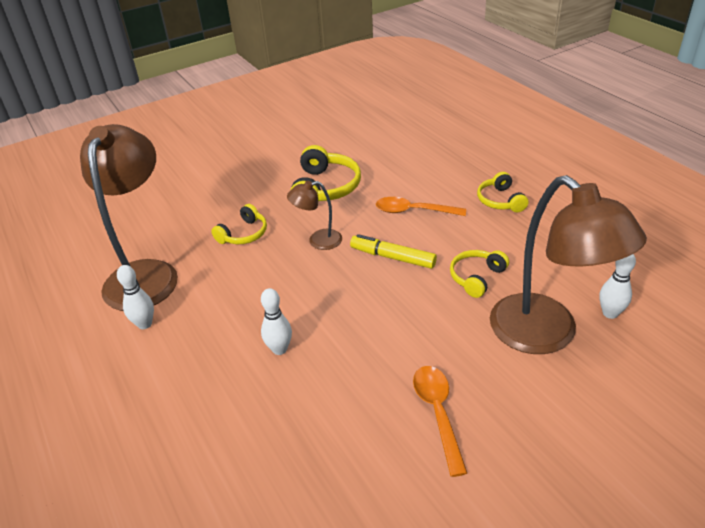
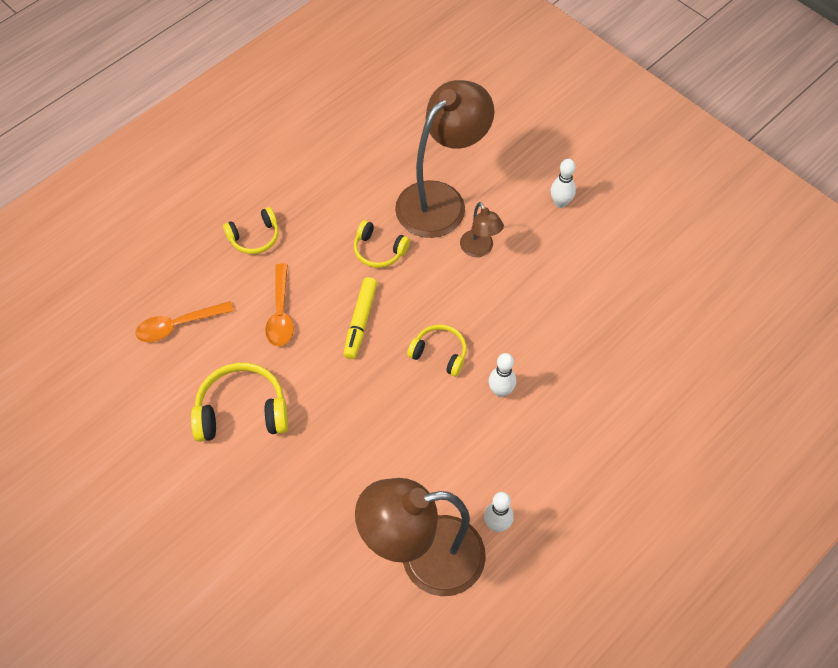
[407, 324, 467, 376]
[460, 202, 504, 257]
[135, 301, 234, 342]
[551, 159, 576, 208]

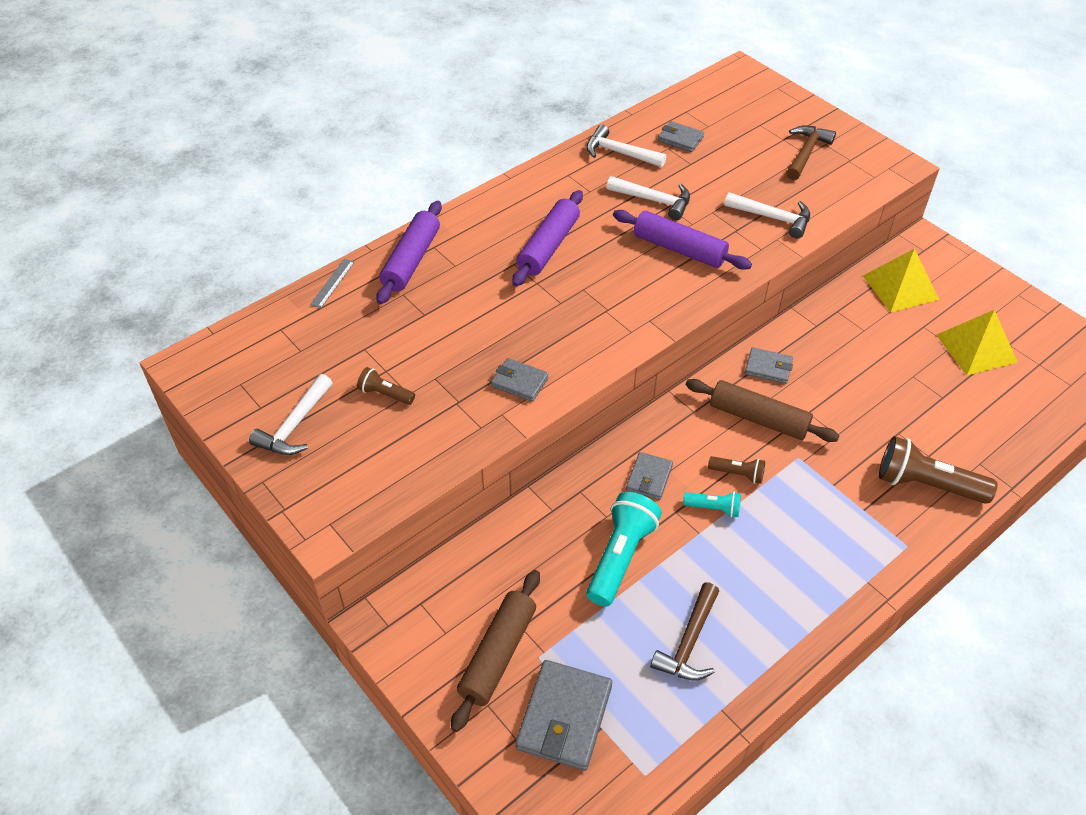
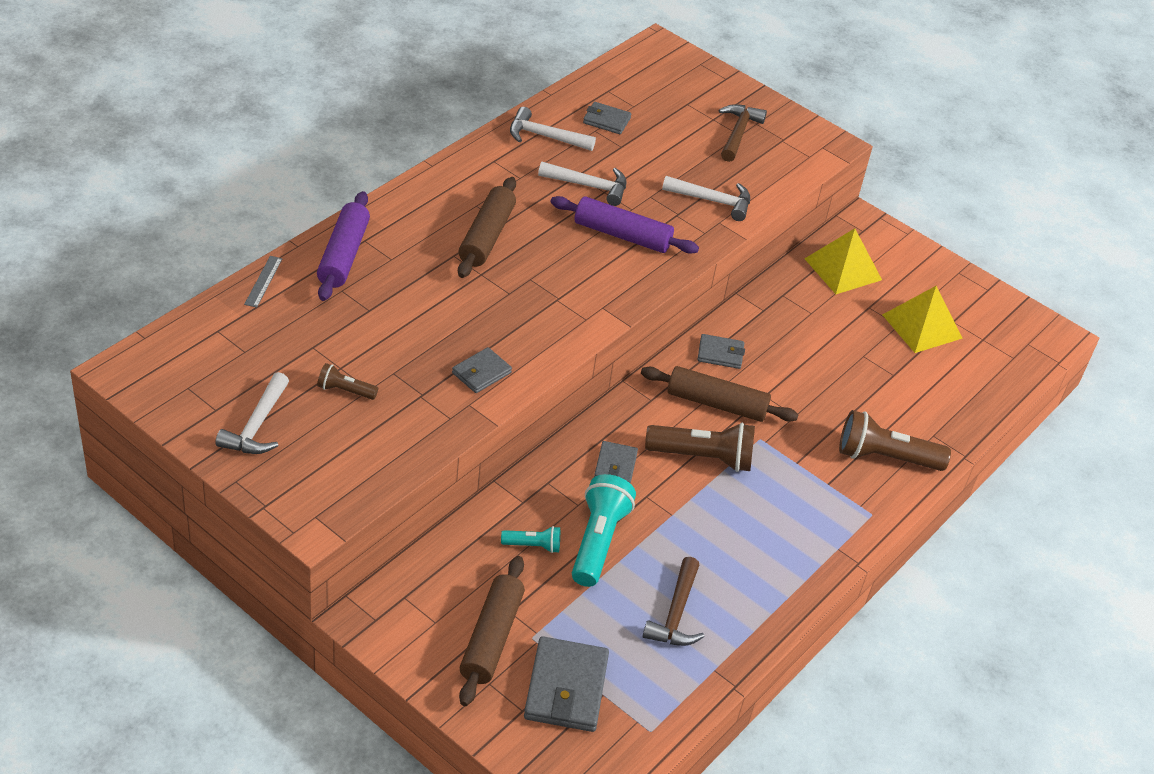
[501, 526, 560, 553]
[458, 177, 516, 278]
[452, 347, 512, 393]
[645, 423, 755, 472]

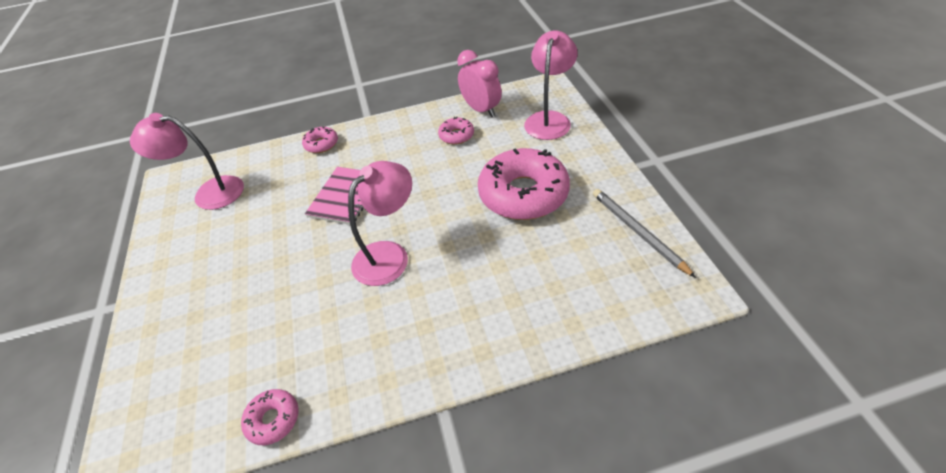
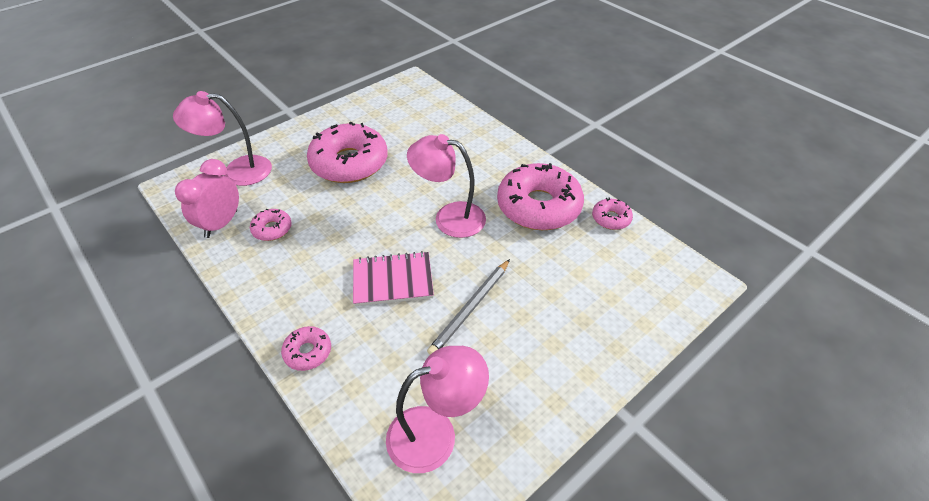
[497, 163, 584, 230]
[427, 259, 510, 355]
[386, 346, 489, 473]

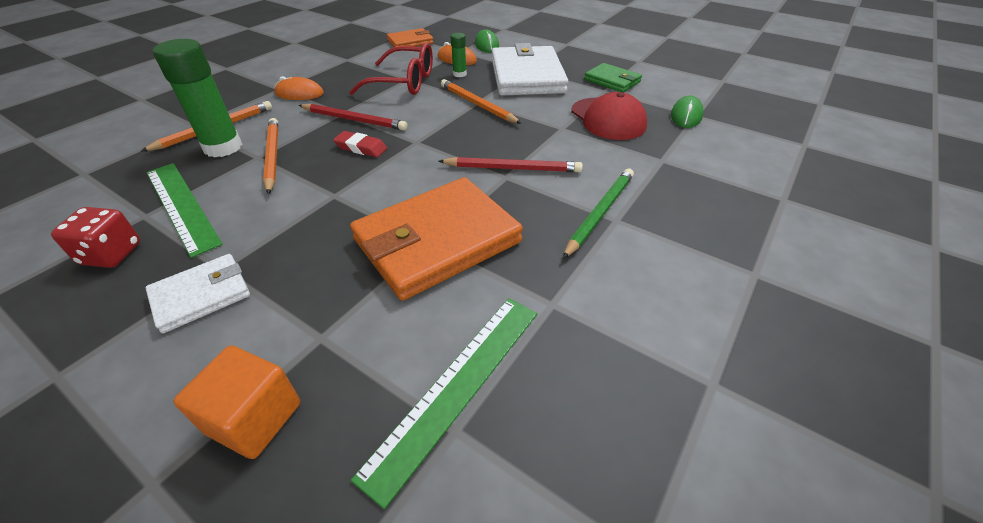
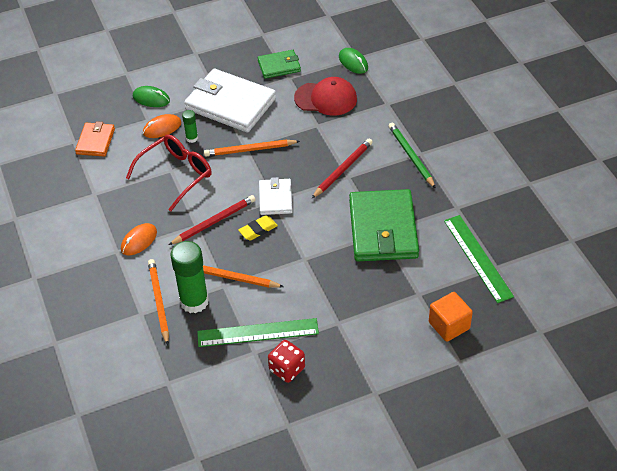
[259, 177, 293, 215]
[238, 215, 278, 240]
[349, 189, 419, 261]

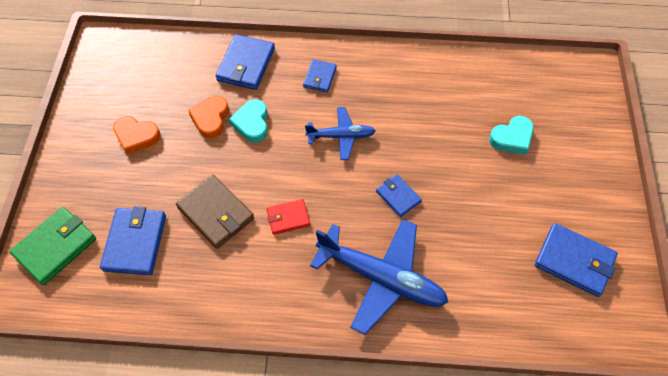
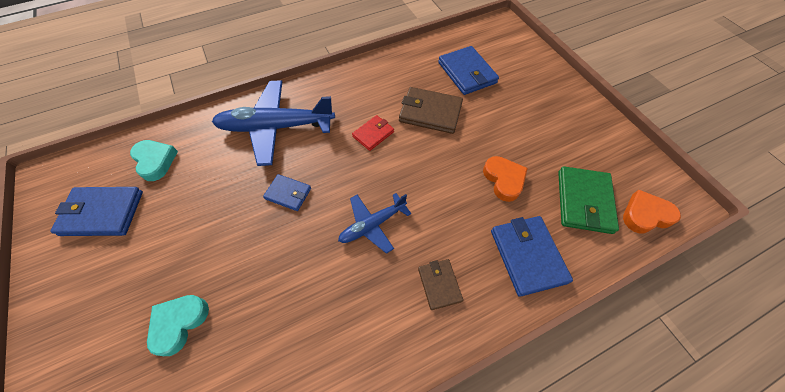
[558, 166, 619, 234]
[623, 190, 681, 233]
[130, 140, 178, 181]
[418, 259, 463, 310]

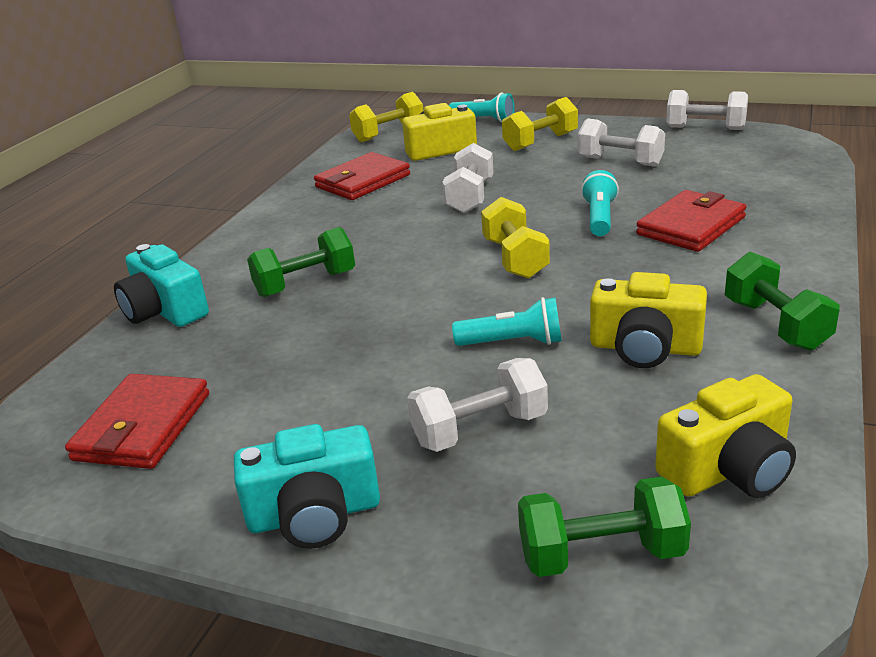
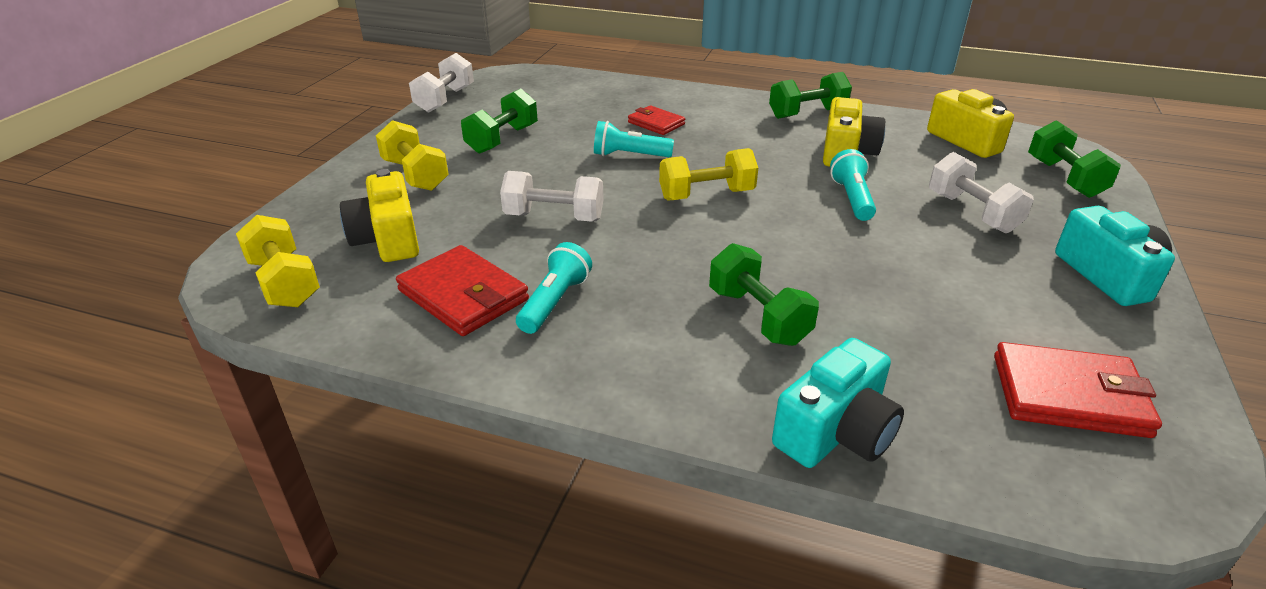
[516, 242, 592, 334]
[461, 89, 538, 154]
[628, 105, 685, 135]

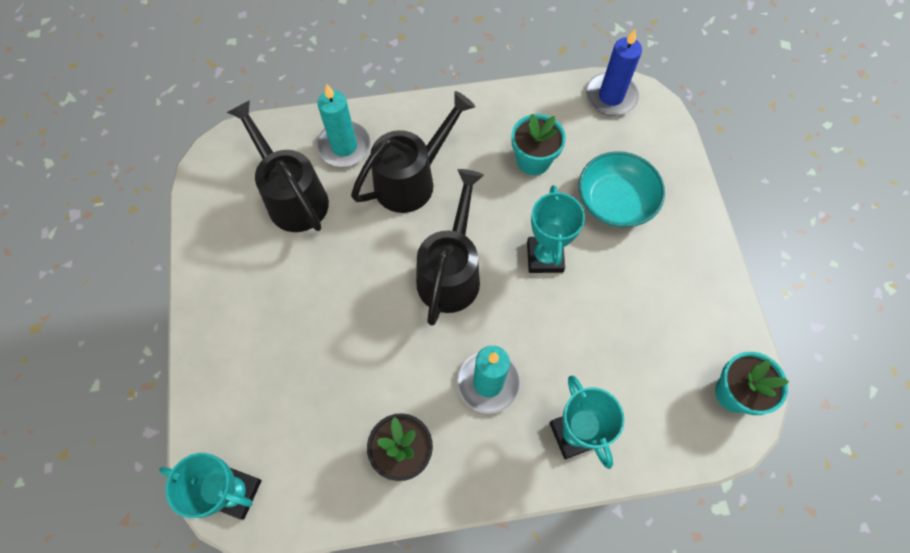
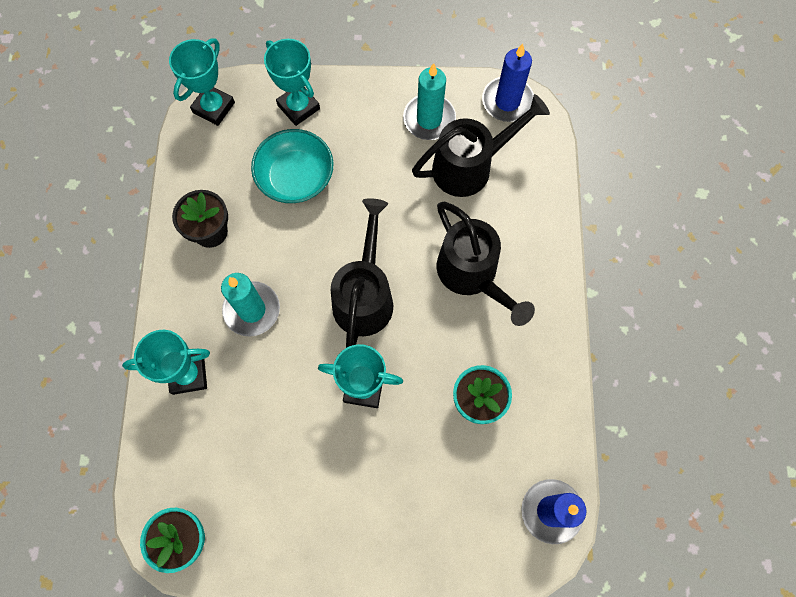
[264, 39, 320, 126]
[482, 43, 534, 122]
[403, 63, 456, 140]
[251, 129, 334, 203]
[331, 198, 393, 348]

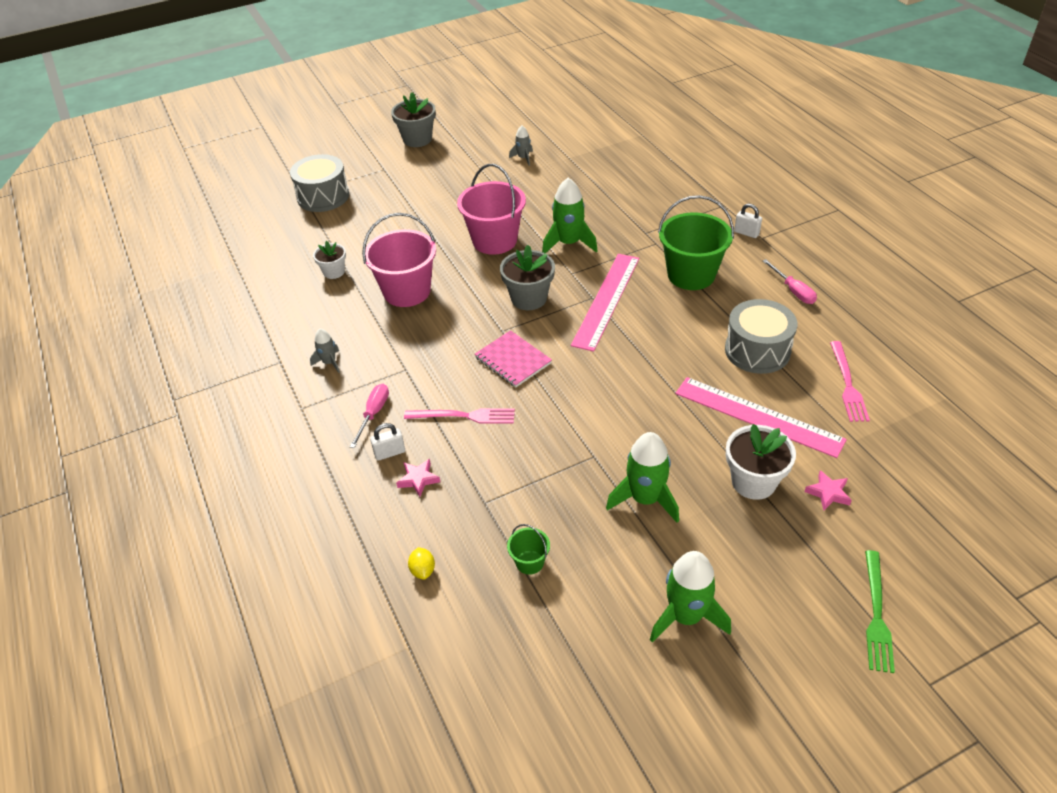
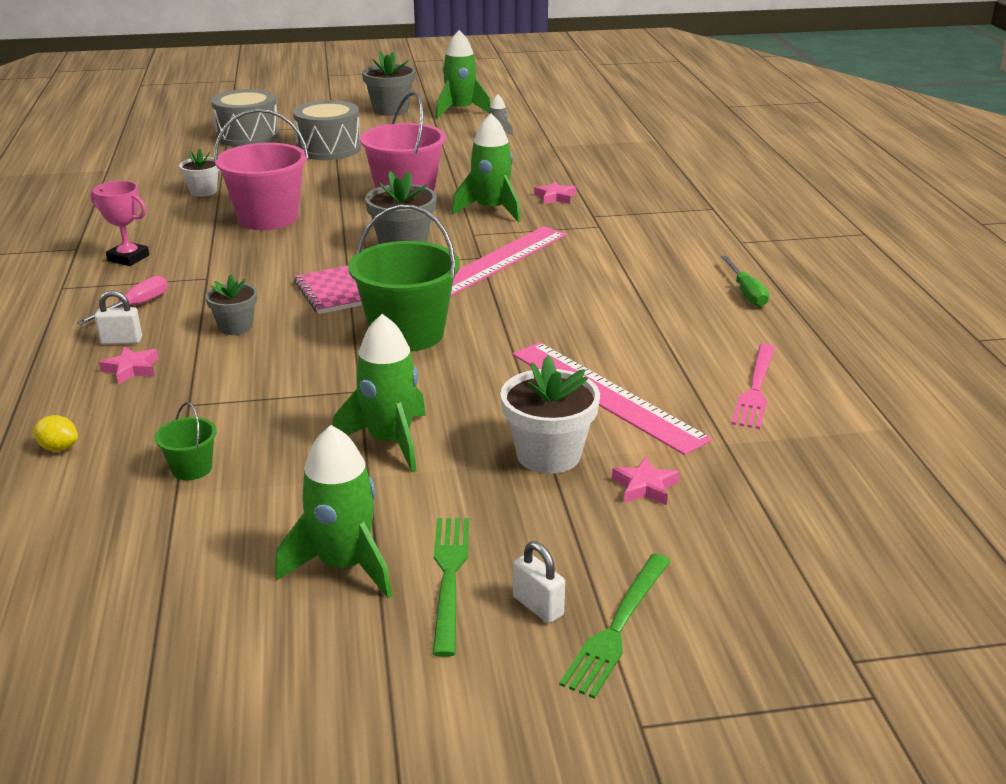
[433, 518, 469, 657]
[435, 30, 491, 119]
[534, 181, 576, 204]
[348, 205, 460, 352]
[293, 100, 361, 160]
[513, 541, 565, 623]
[91, 181, 149, 266]
[205, 275, 257, 335]
[721, 256, 769, 307]
[33, 415, 78, 451]

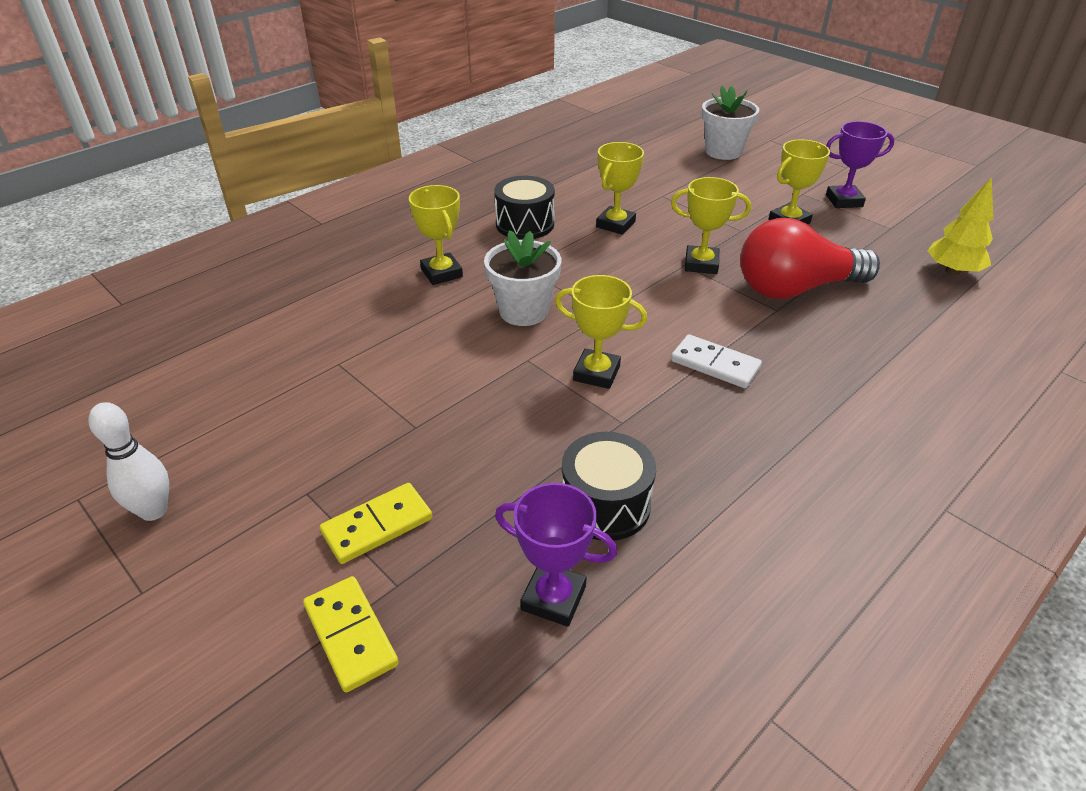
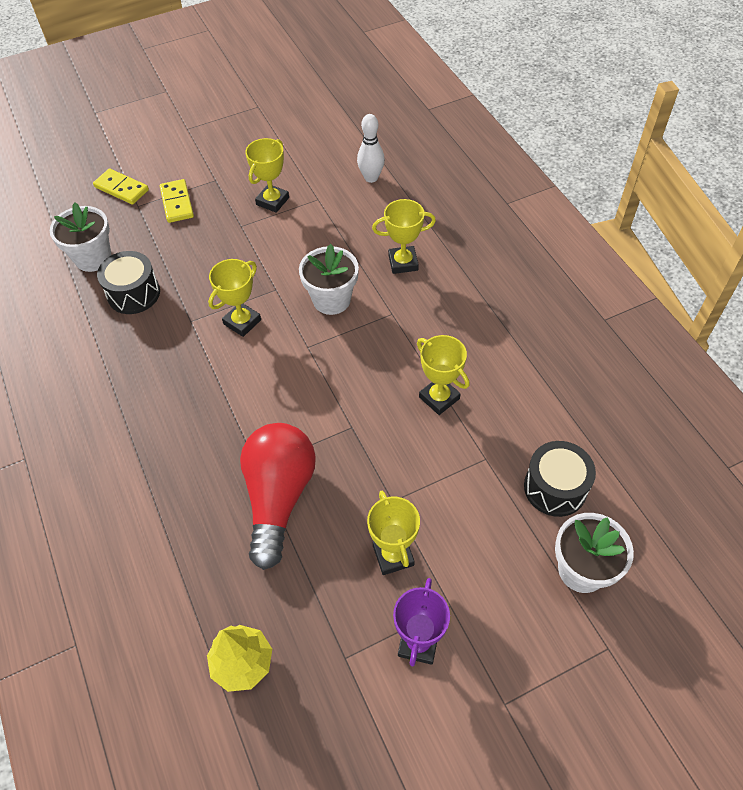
[671, 334, 762, 388] (first image)
[357, 114, 385, 183]
[524, 441, 596, 517]
[245, 138, 289, 213]
[50, 202, 111, 272]
[93, 169, 149, 205]

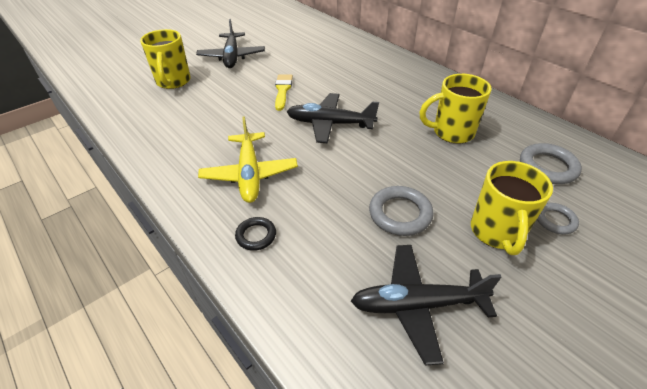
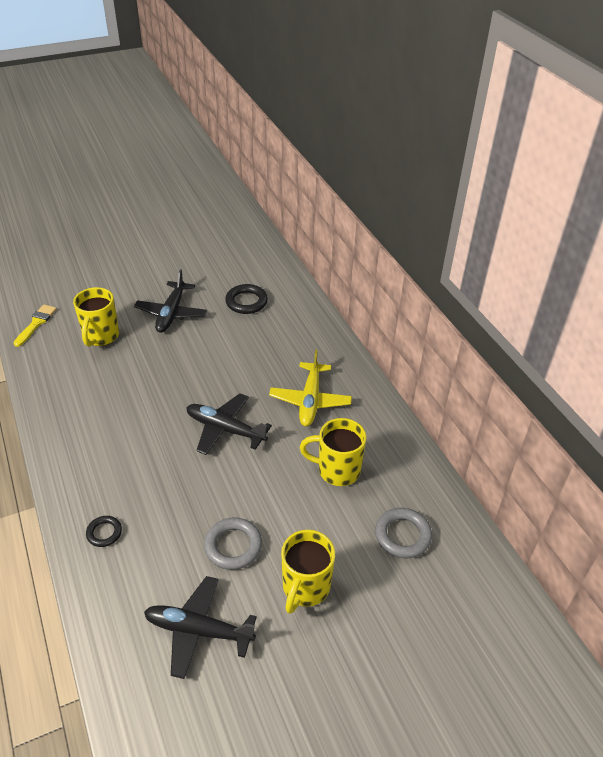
[537, 203, 579, 234] (first image)
[225, 284, 268, 314]
[269, 350, 352, 427]
[14, 305, 57, 347]

